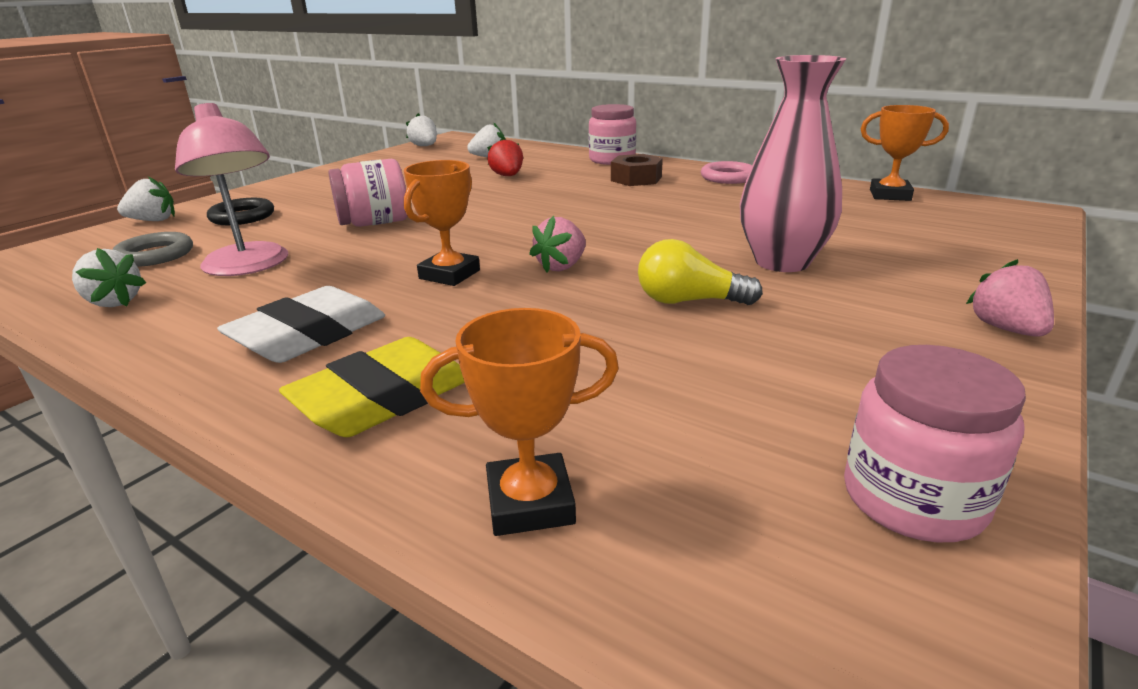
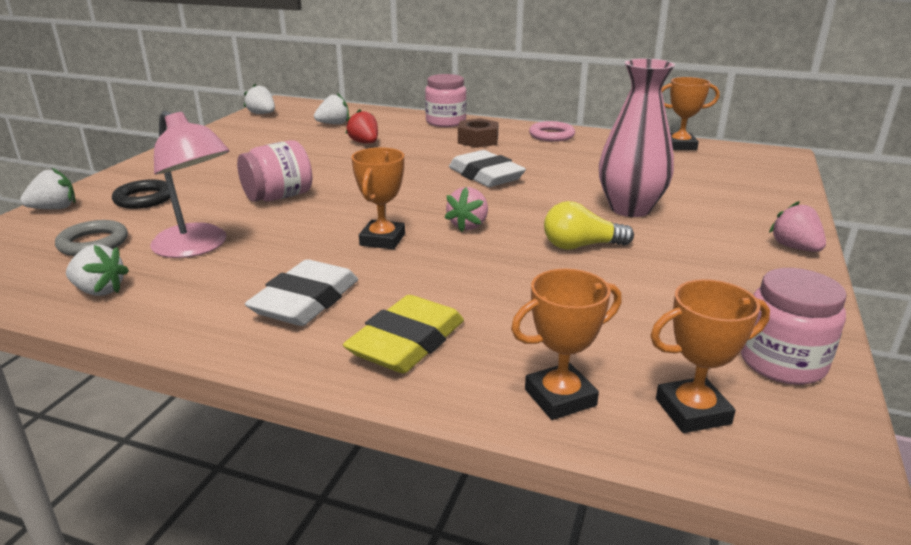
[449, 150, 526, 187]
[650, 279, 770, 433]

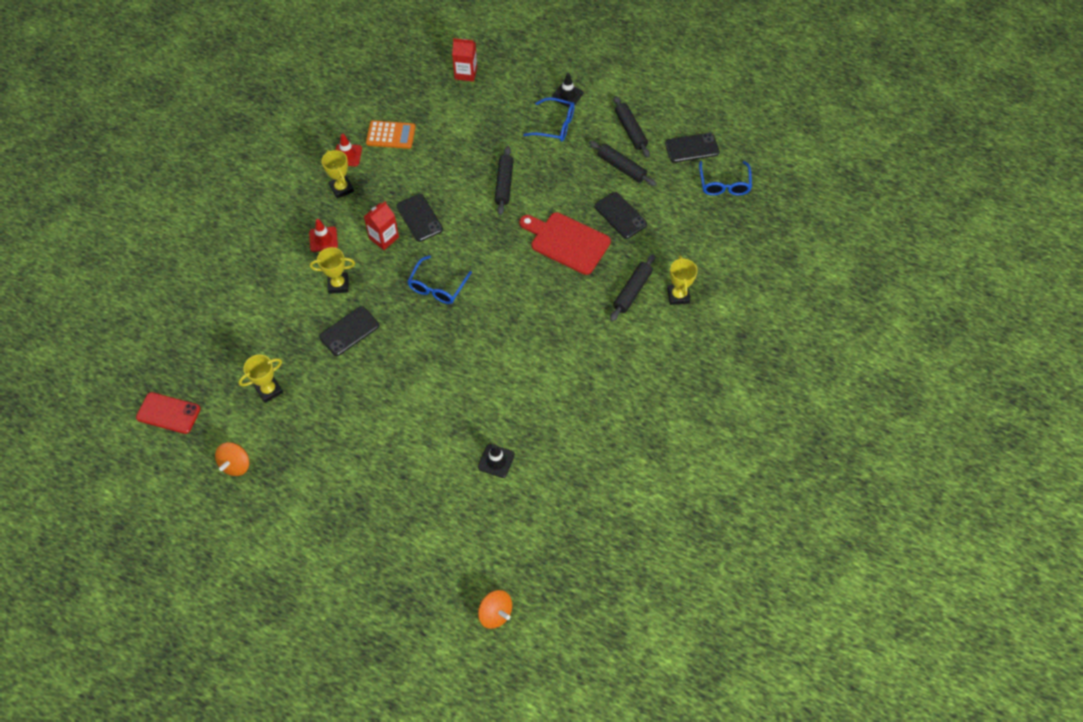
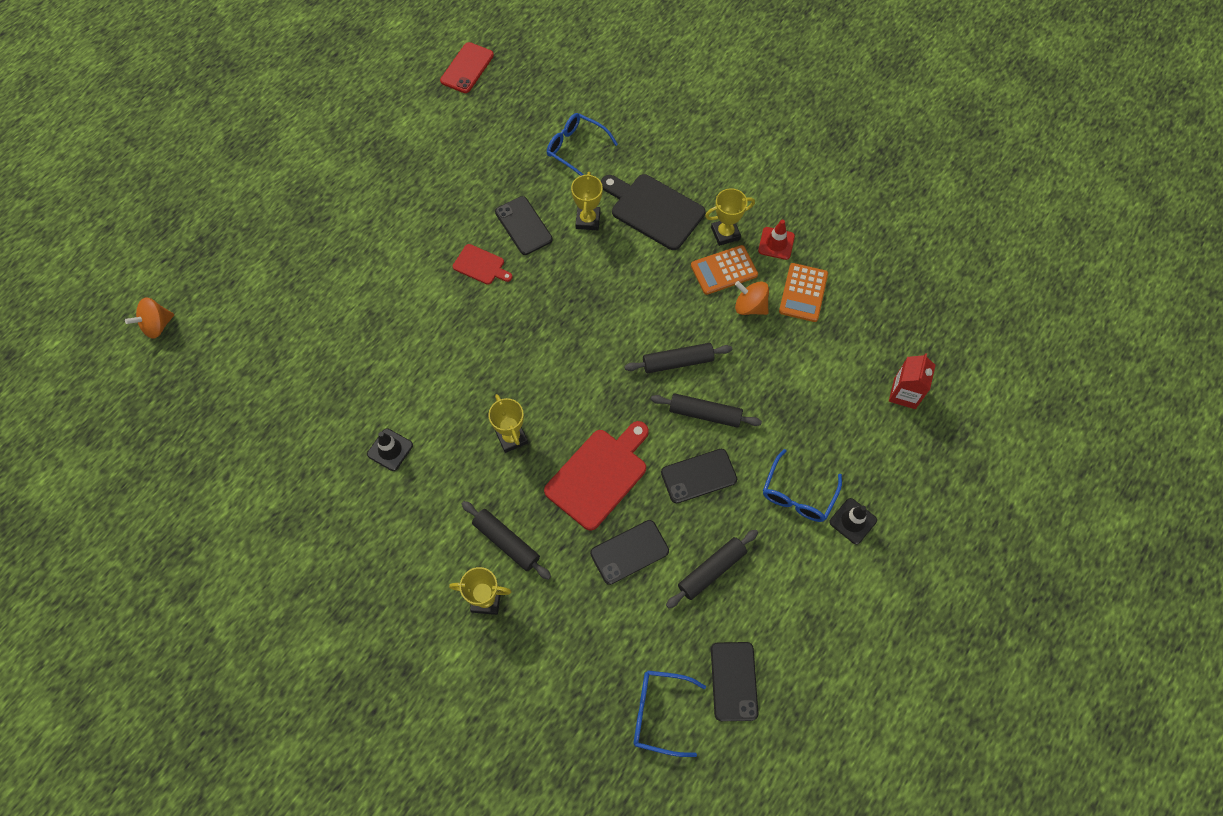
[364, 201, 399, 250] (first image)
[453, 244, 513, 285]
[691, 245, 758, 295]
[735, 281, 769, 315]
[488, 394, 528, 453]
[661, 449, 737, 503]
[547, 113, 618, 176]
[367, 429, 413, 471]
[624, 343, 732, 373]
[601, 174, 705, 250]

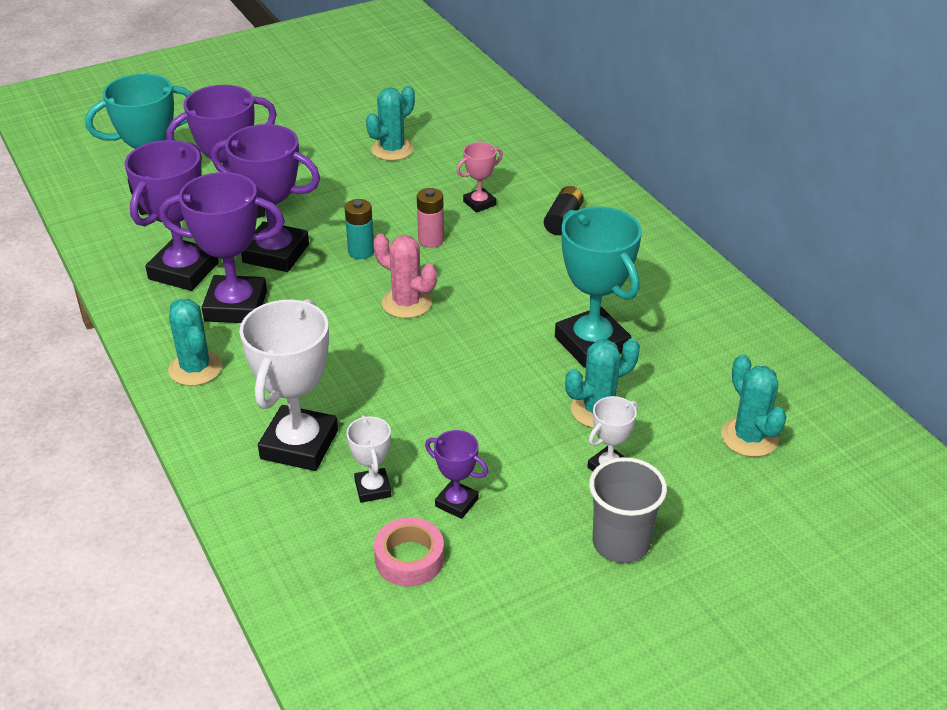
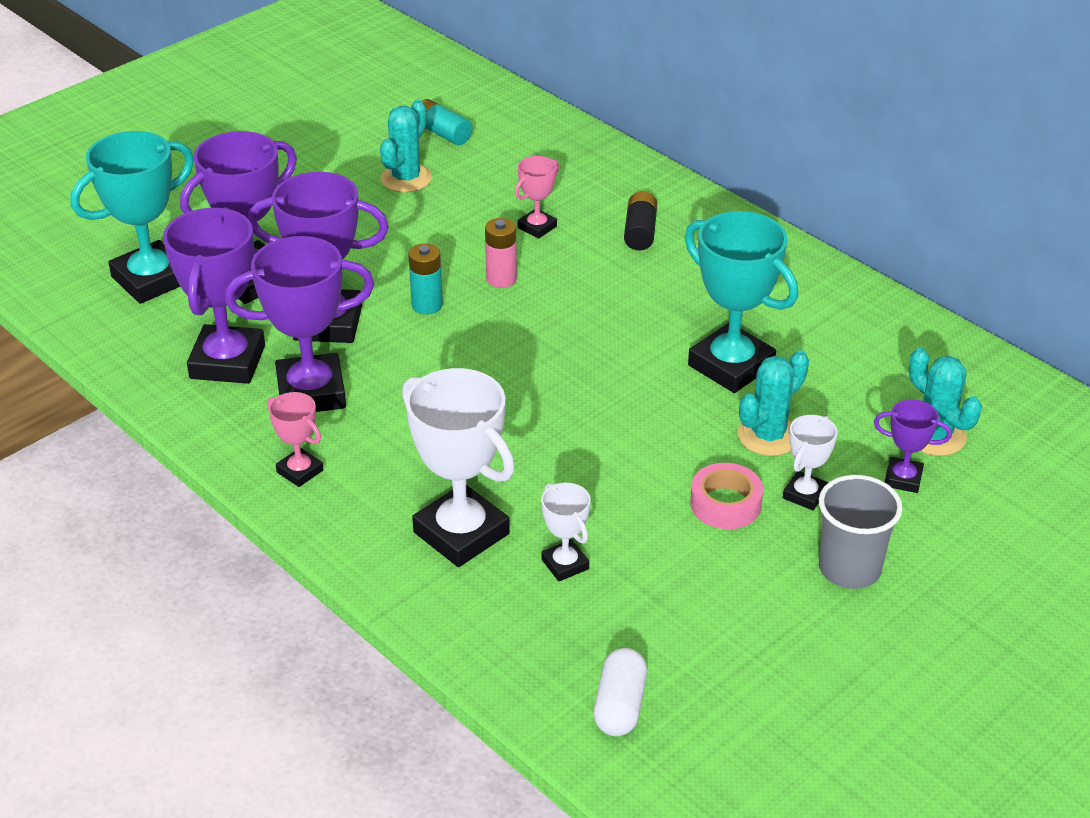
[373, 234, 437, 318] (first image)
[422, 99, 472, 145]
[594, 648, 647, 736]
[690, 463, 763, 529]
[874, 399, 952, 493]
[267, 392, 323, 487]
[402, 368, 515, 567]

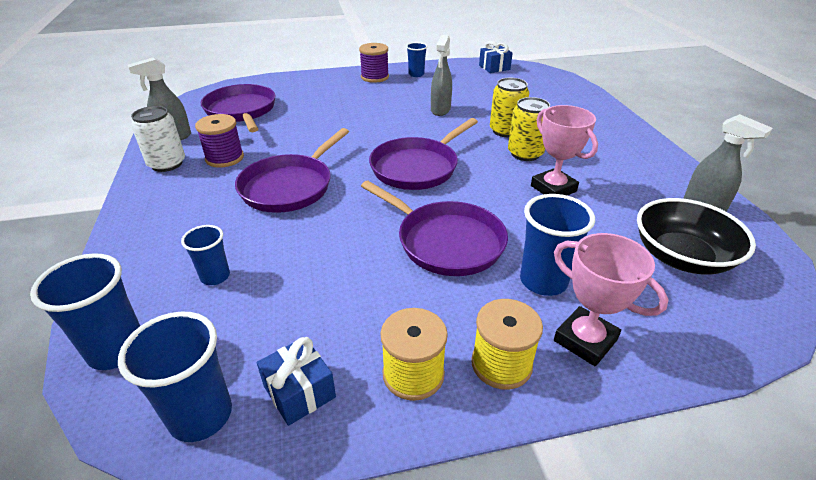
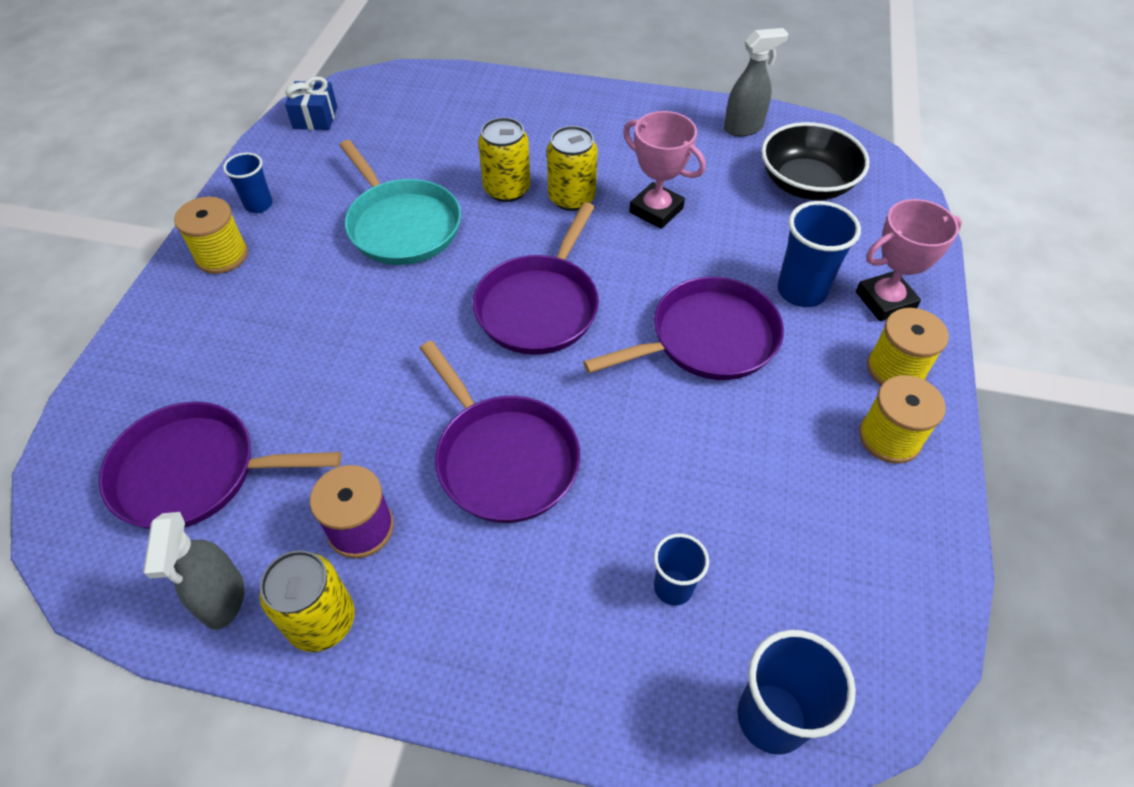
[118, 312, 232, 442] (first image)
[257, 337, 336, 426] (first image)
[339, 140, 461, 265]
[259, 550, 355, 652]
[174, 196, 248, 274]
[473, 202, 599, 355]
[623, 111, 706, 229]

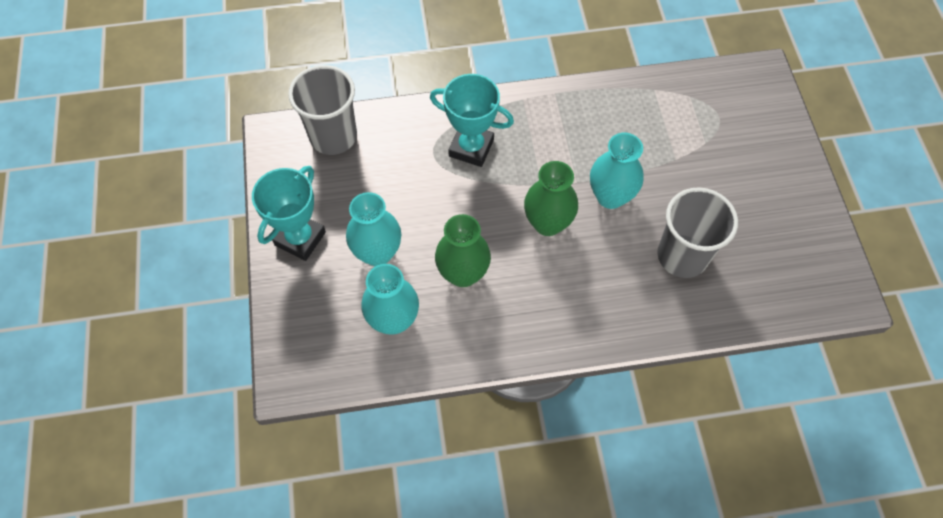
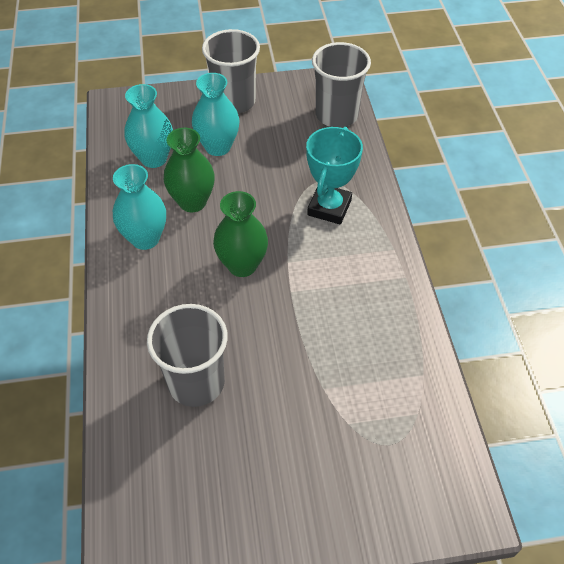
[113, 164, 166, 250]
[202, 29, 260, 113]

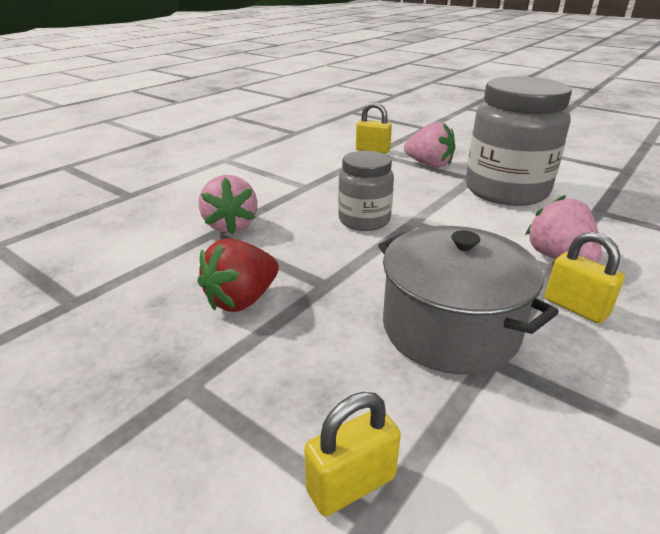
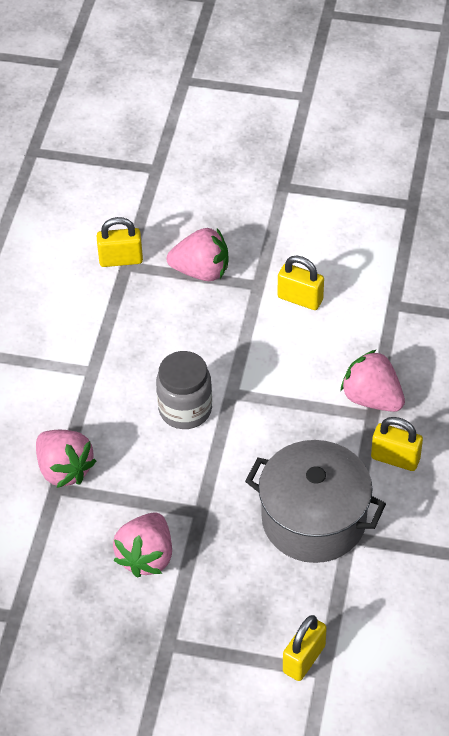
[278, 256, 324, 310]
[113, 512, 172, 578]

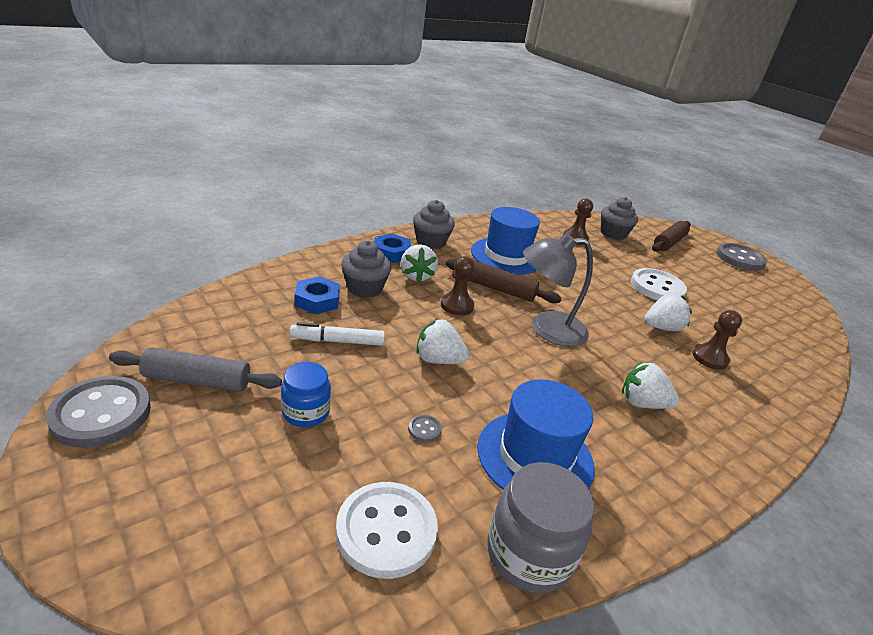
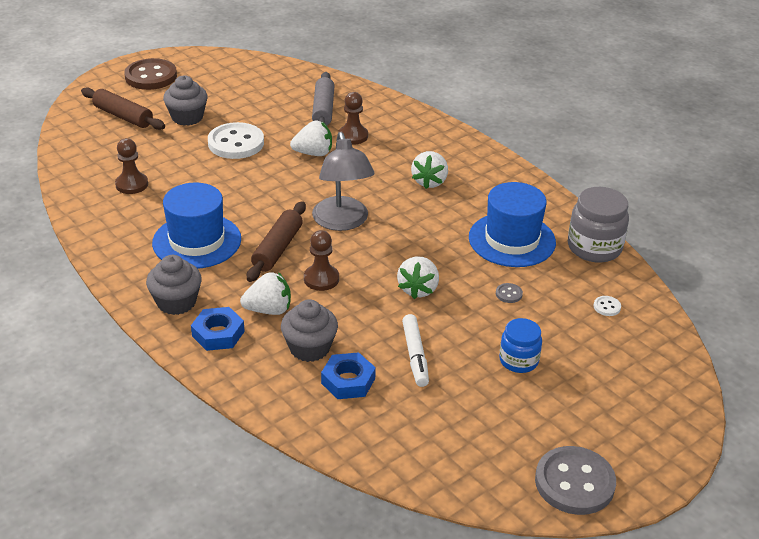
[312, 72, 334, 126]
[163, 75, 208, 126]
[124, 58, 177, 90]
[290, 120, 332, 156]
[594, 296, 621, 316]

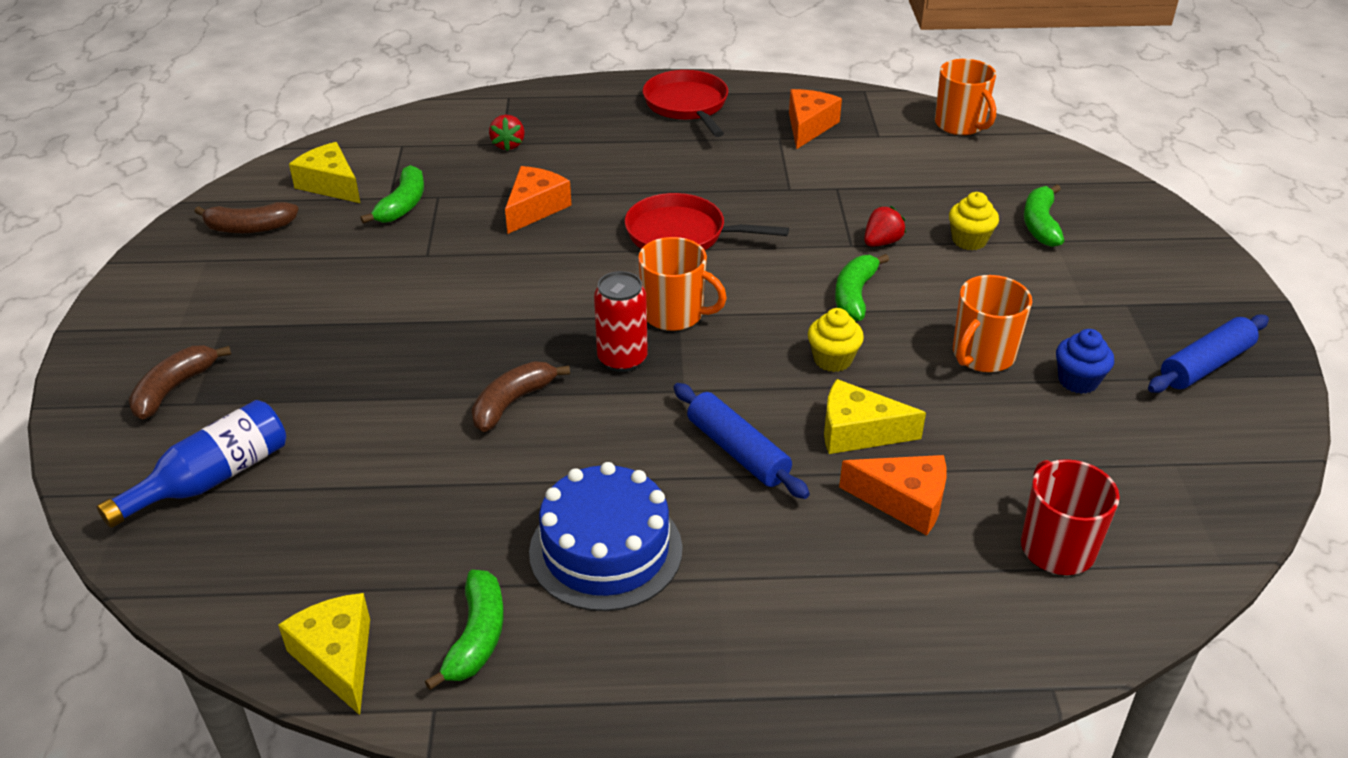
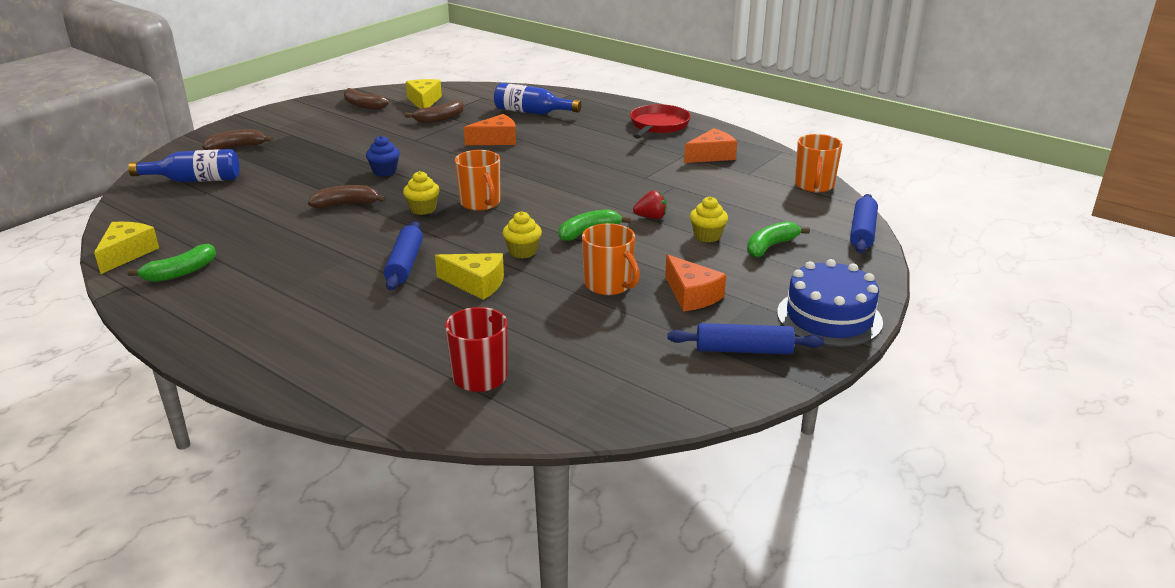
[625, 193, 789, 250] (first image)
[850, 194, 878, 253]
[777, 259, 883, 347]
[665, 254, 726, 312]
[366, 136, 400, 176]
[494, 83, 582, 115]
[403, 171, 440, 215]
[405, 100, 464, 123]
[435, 253, 504, 300]
[582, 223, 640, 295]

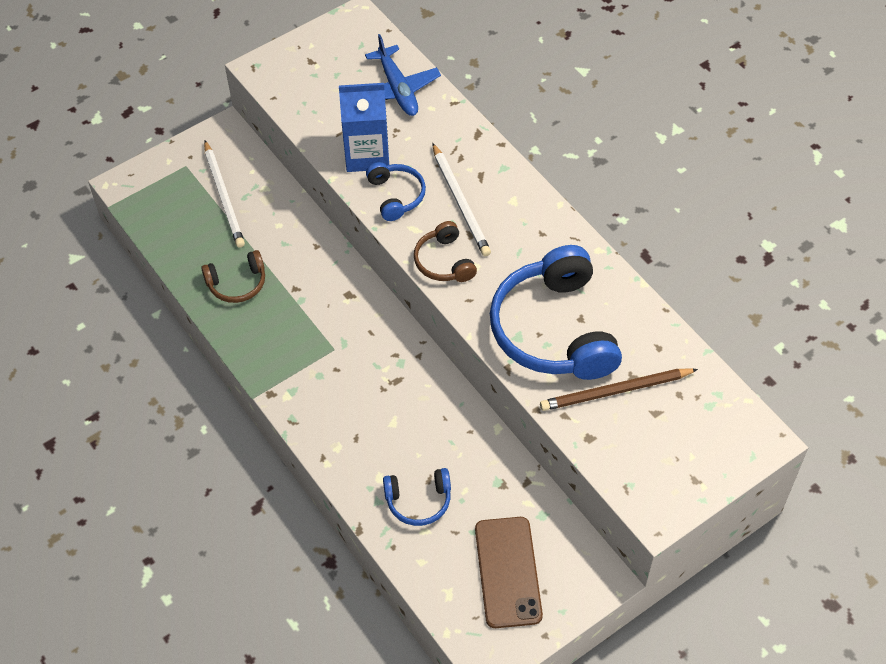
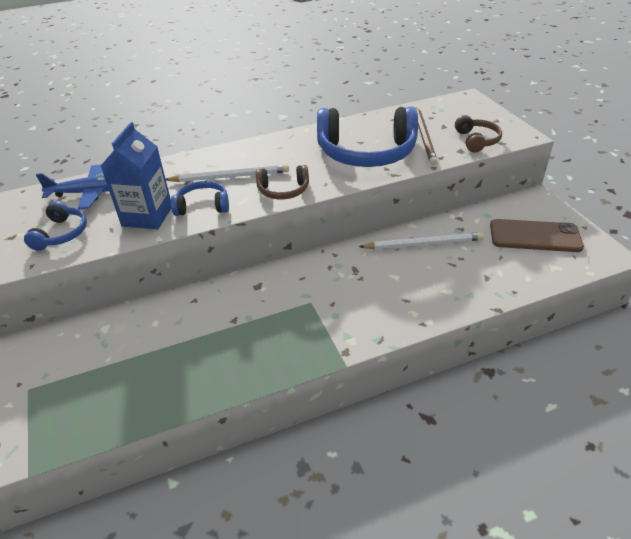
[455, 115, 502, 153]
[359, 232, 484, 249]
[24, 201, 87, 251]

